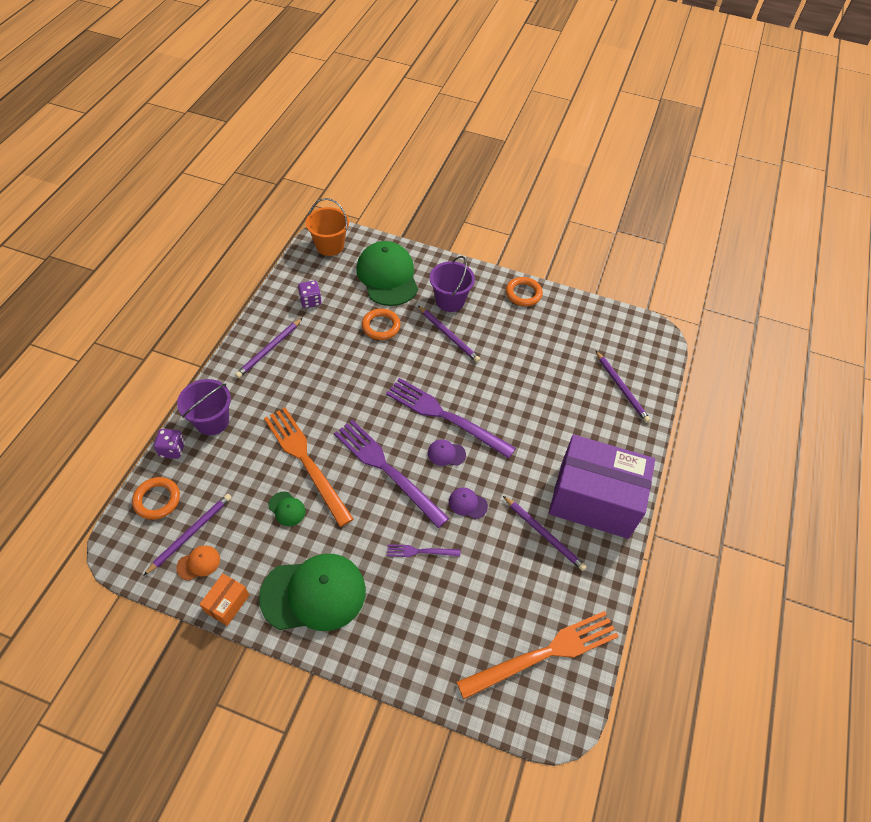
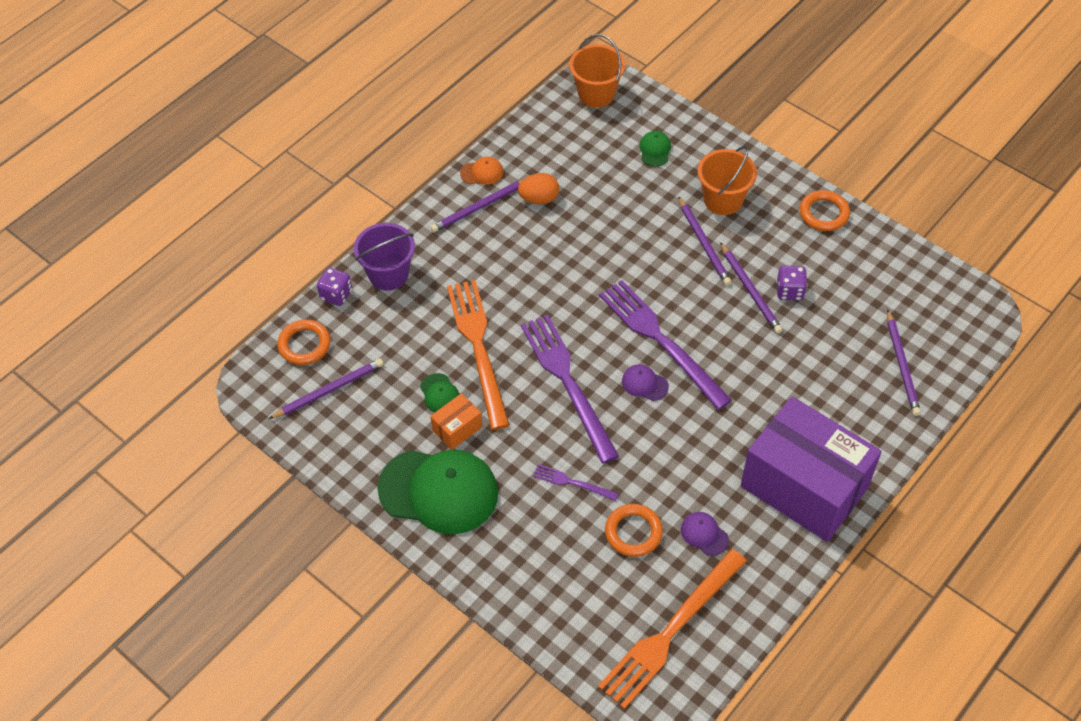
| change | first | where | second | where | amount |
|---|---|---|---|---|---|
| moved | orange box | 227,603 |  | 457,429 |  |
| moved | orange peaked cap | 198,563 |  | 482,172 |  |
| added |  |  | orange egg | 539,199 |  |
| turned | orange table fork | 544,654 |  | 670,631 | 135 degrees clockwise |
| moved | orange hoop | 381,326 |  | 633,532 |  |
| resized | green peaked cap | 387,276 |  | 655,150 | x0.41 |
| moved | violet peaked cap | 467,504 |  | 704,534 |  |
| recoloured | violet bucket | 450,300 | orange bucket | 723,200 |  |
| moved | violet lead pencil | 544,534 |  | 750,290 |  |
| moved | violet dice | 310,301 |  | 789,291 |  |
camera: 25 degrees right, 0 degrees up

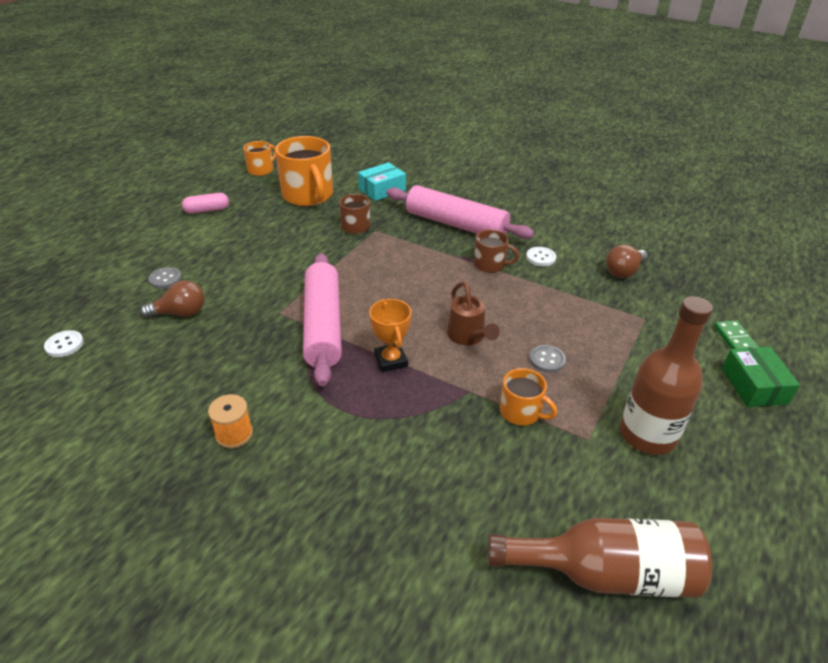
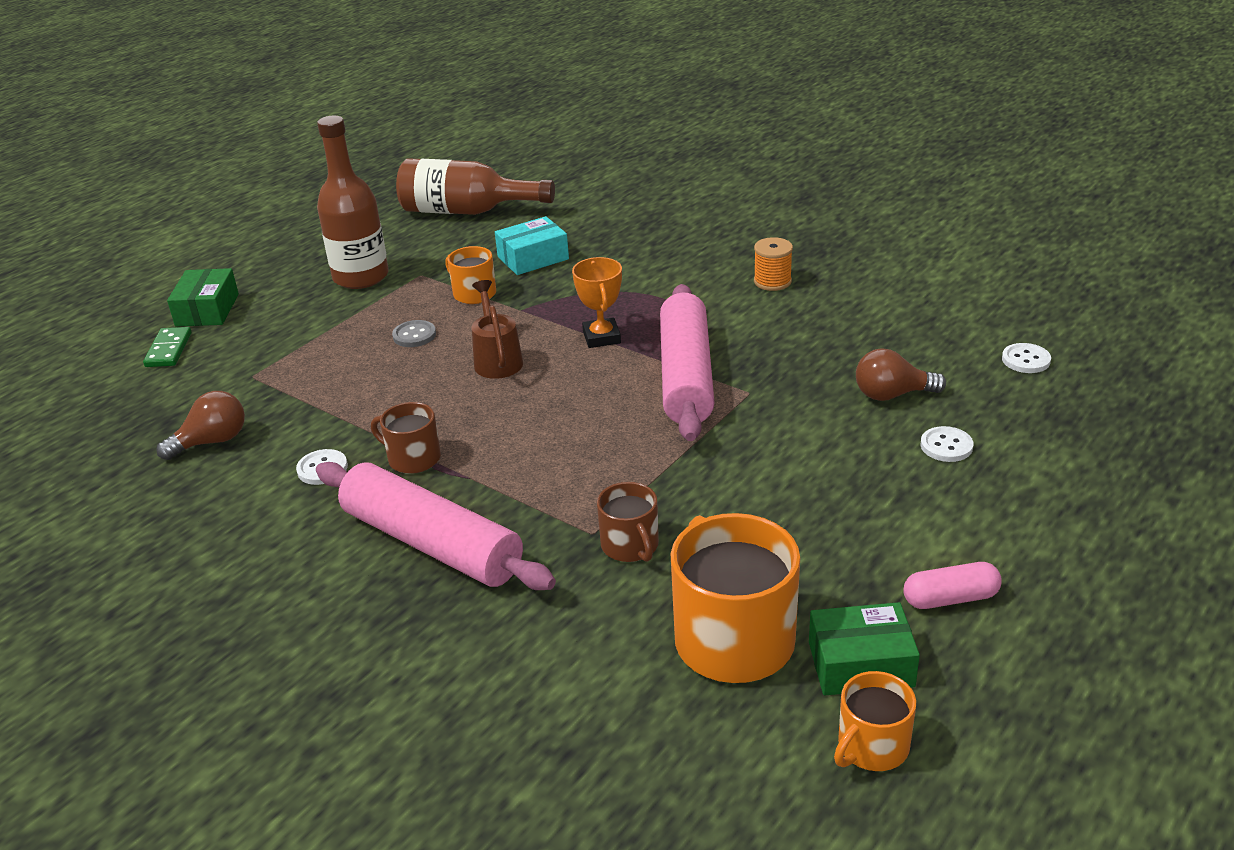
| change | first | where | second | where | amount |
|---|---|---|---|---|---|
| moved | teal box | 382,189 |  | 533,258 |  |
| added |  |  | green box | 860,664 |  |
| recoloured | grey button | 165,279 | pure white button | 946,446 |  |
camera: 170 degrees left, 5 degrees down

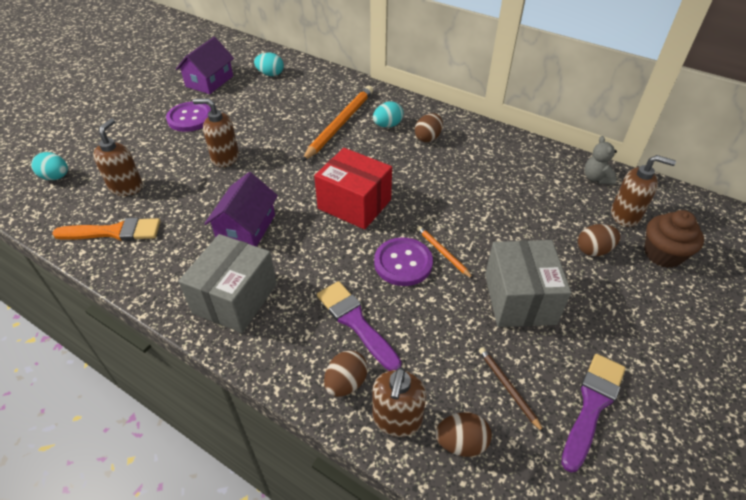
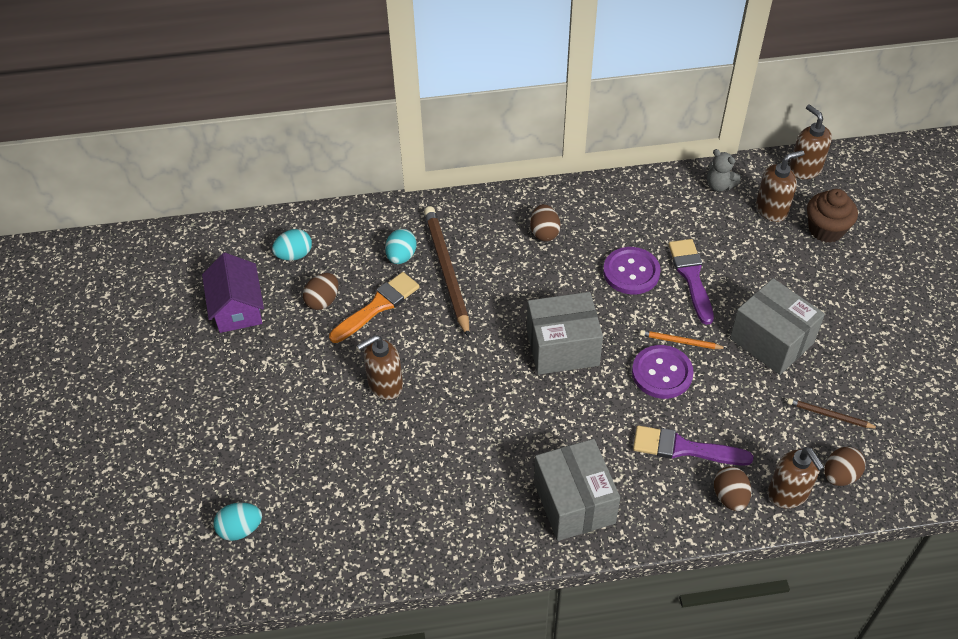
| change | first | where | second | where | amount |
|---|---|---|---|---|---|
| moved | dark brown egg | 593,250 |  | 323,301 |  |
| moved | orange brush | 114,232 |  | 378,306 |  |
| moved | teal egg | 387,125 |  | 401,256 |  |
| recoloured | orange lead pencil | 340,124 | dark brown lead pencil | 446,271 |  |
| recoloured | crimson box | 354,204 | grey box | 562,347 |  |
| moved | violet button | 190,118 |  | 631,272 |  |
| moved | violet brush | 592,405 |  | 691,277 |  |
| moved | dark brown pump bottle | 126,187 |  | 804,169 |  |
| removed | violet toy house | 246,228 |  |  |  |
camera: 40 degrees left, 5 degrees up

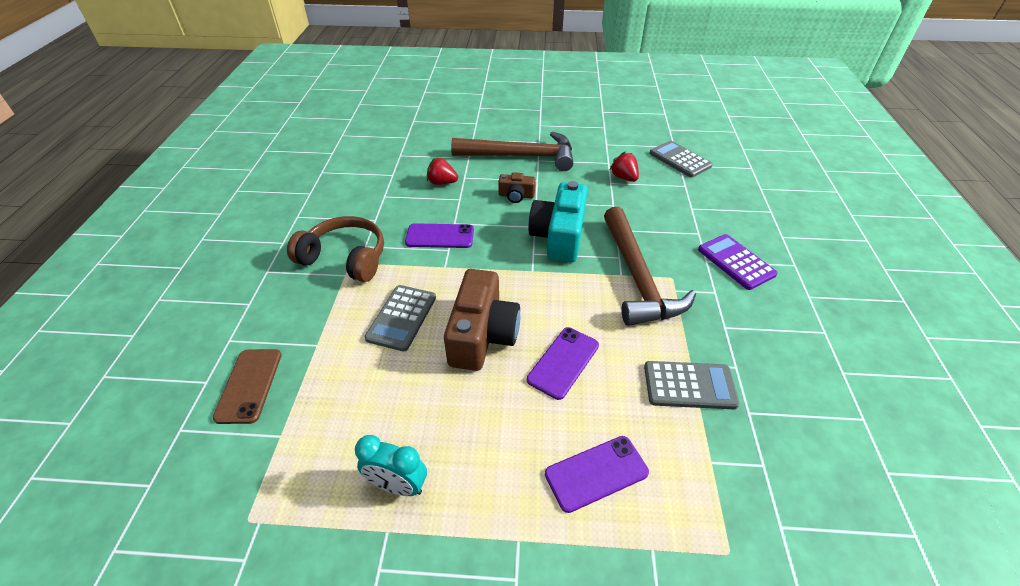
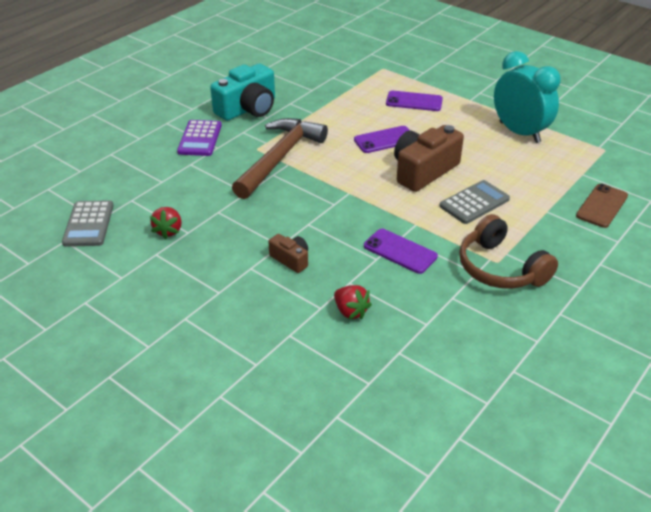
| change | first | where | second | where | amount |
|---|---|---|---|---|---|
| moved | teal camera | 559,236 |  | 248,108 |  |
| resized | teal clock | 398,485 |  | 519,132 | x1.74 |
| removed | dark brown hammer | 521,156 |  |  |  |
| removed | grey calculator | 689,386 |  |  |  |
camera: 145 degrees left, 5 degrees down

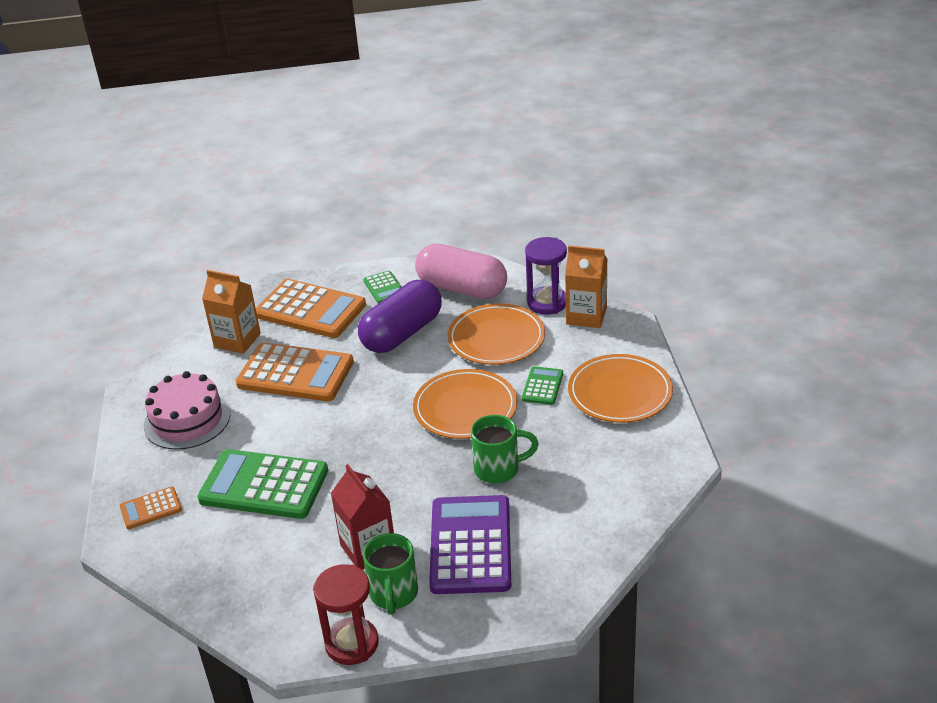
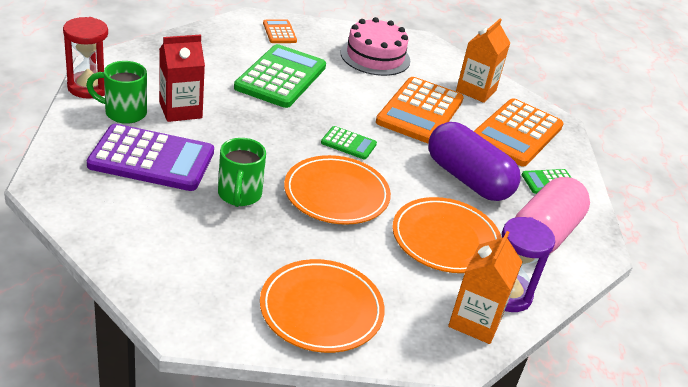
| change | first | where | second | where | amount |
|---|---|---|---|---|---|
| moved | green calculator | 542,386 |  | 348,143 |  |
camera: 90 degrees right, 0 degrees up

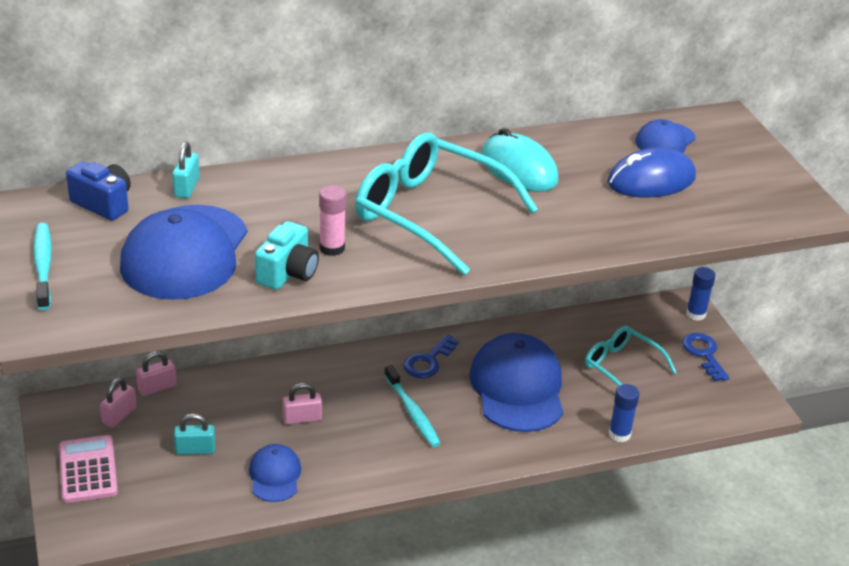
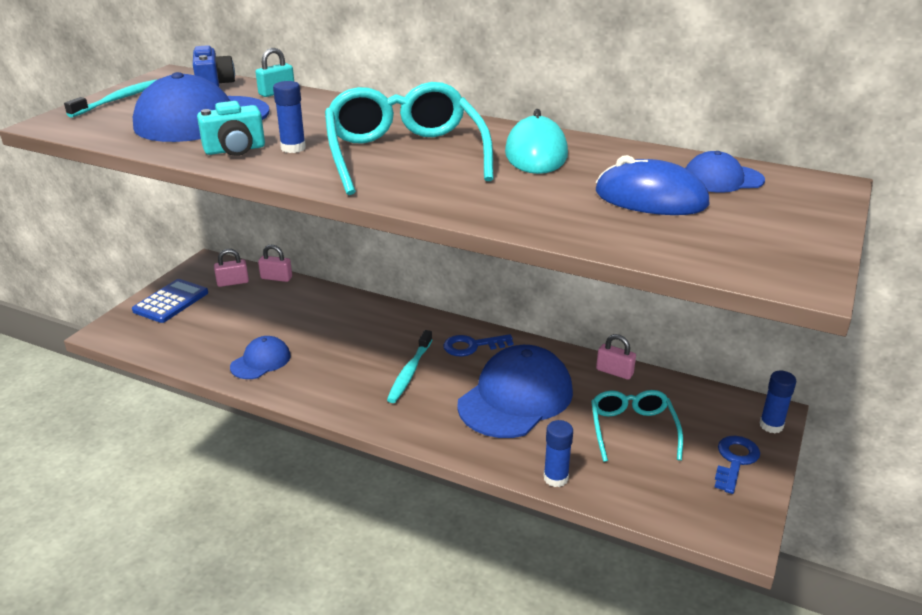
| change | first | where | second | where | amount |
|---|---|---|---|---|---|
| recoloured | rosy calculator | 88,470 | blue calculator | 171,302 |  |
| recoloured | rosy stick of glue | 332,248 | blue stick of glue | 293,148 |  |
| moved | rosy small lock | 302,418 |  | 614,372 |  |
| removed | teal small lock | 195,450 |  |  |  |
camera: 45 degrees right, 5 degrees down

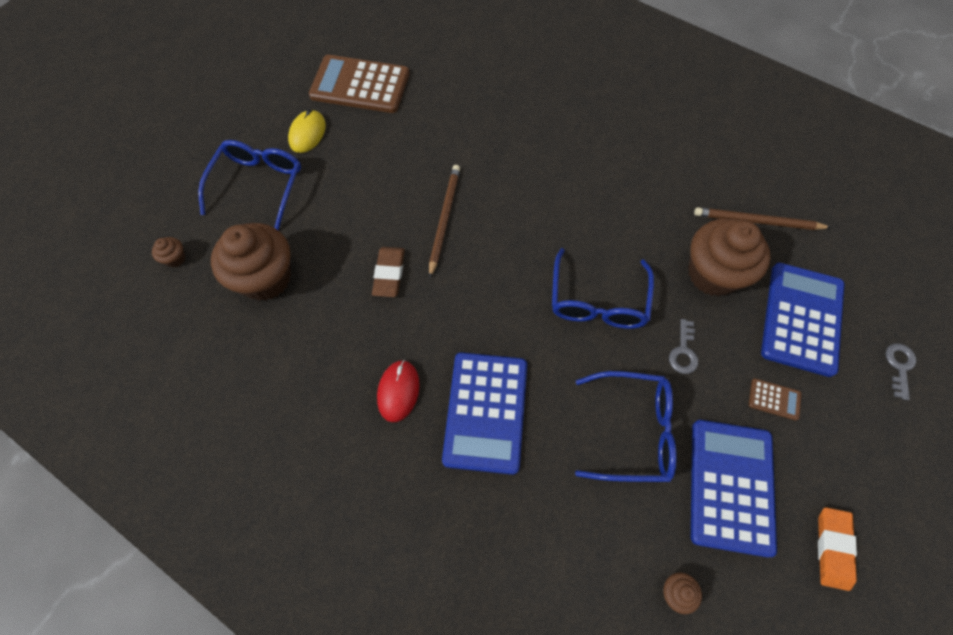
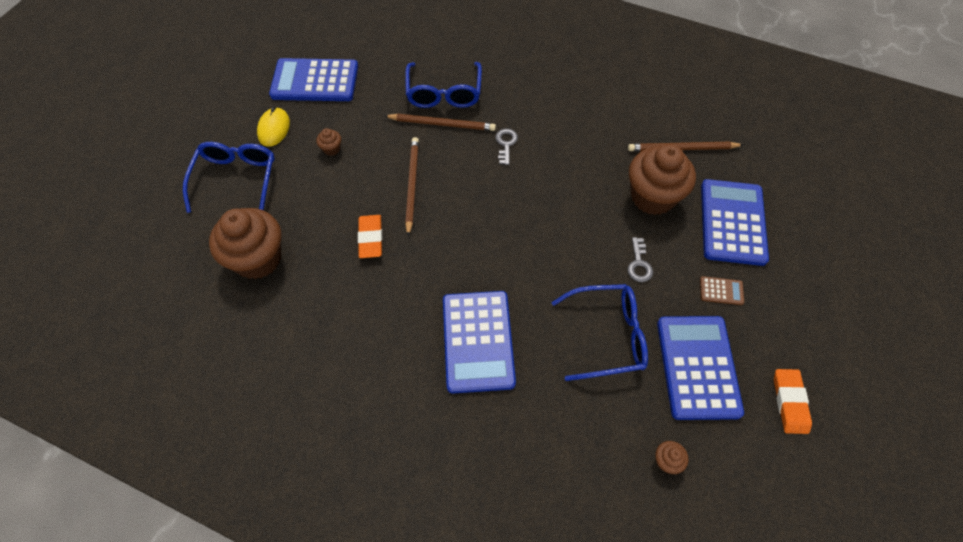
| change | first | where | second | where | amount |
|---|---|---|---|---|---|
| recoloured | dark brown calculator | 360,85 | blue calculator | 315,81 |  |
| moved | dark brown cupcake | 175,258 |  | 331,149 |  |
| recoloured | dark brown eraser | 389,273 | orange eraser | 370,238 |  |
| added |  |  | dark brown lead pencil | 442,124 |  |
| moved | blue eyeglasses | 598,301 |  | 444,93 |  |
| moved | grey key | 899,366 |  | 506,144 |  |
| removed | crimson PC mouse | 398,391 |  |  |  |
camera: 10 degrees left, 5 degrees down

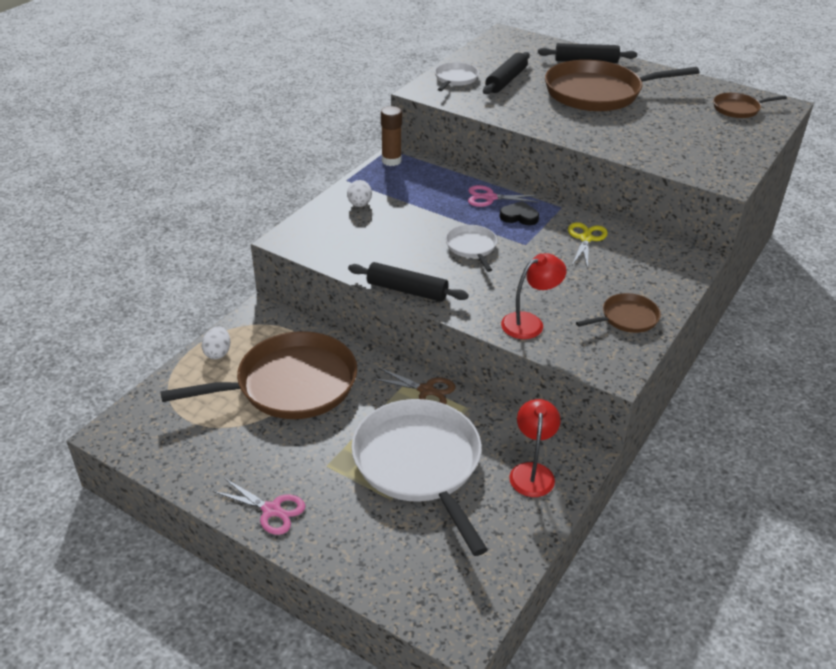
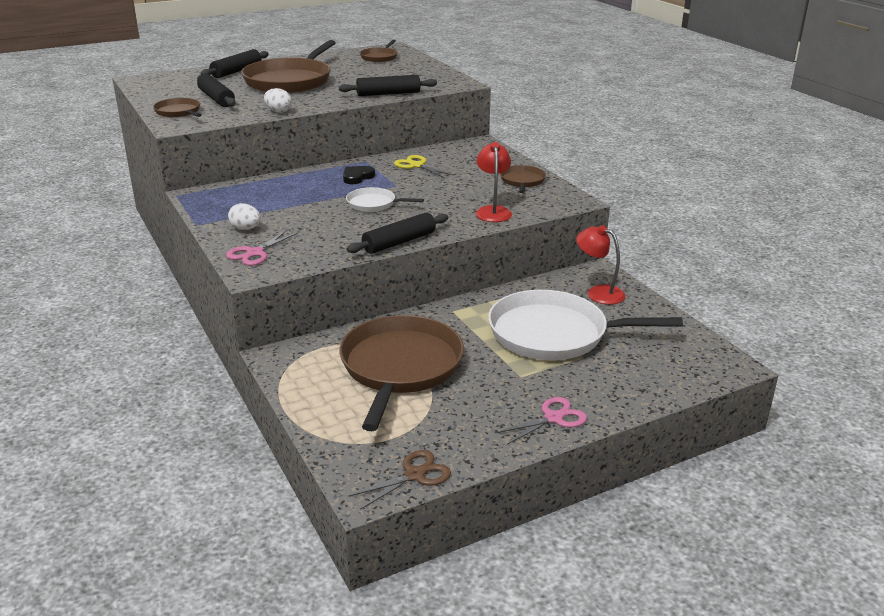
| change | first | where | second | where | amount |
|---|---|---|---|---|---|
| recoloured | pure white skillet | 455,79 | dark brown skillet | 179,112 |  |
| moved | rosy pair of scissors | 490,198 |  | 255,253 |  |
| moved | pure white egg | 218,353 |  | 278,111 |  |
| added |  |  | ebony pastry roller | 388,94 |  |
| moved | dark brown pair of scissors | 426,390 |  | 414,475 |  |
| removed | dark brown stick of glue | 391,161 |  |  |  |
camera: 60 degrees left, 10 degrees down

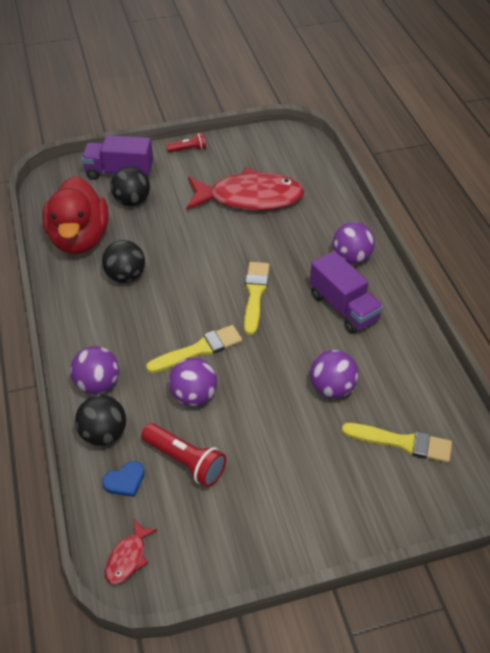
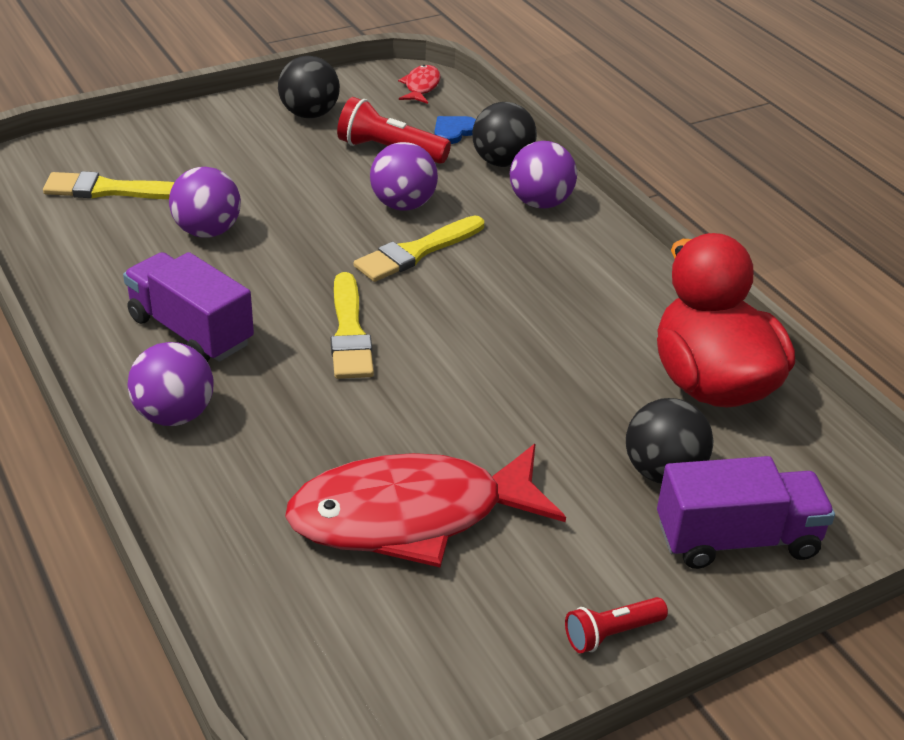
| change | first | where | second | where | amount |
|---|---|---|---|---|---|
| moved | ebony ball | 126,276 |  | 309,114 |  |
camera: 165 degrees right, 10 degrees down

